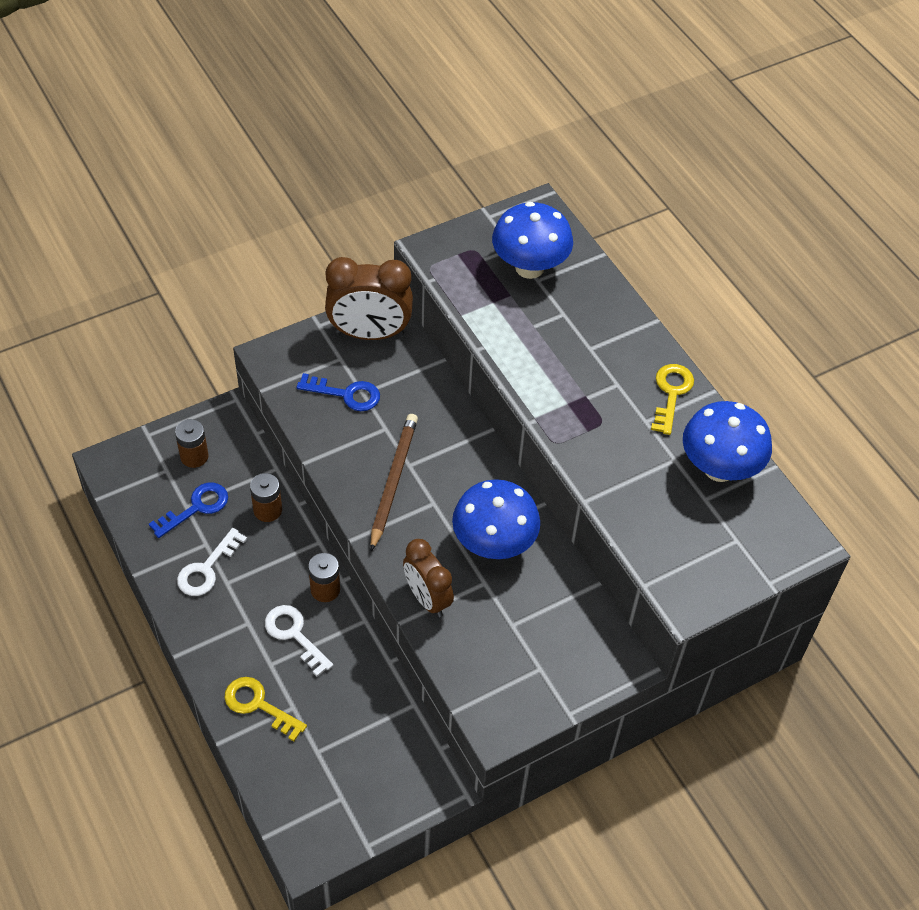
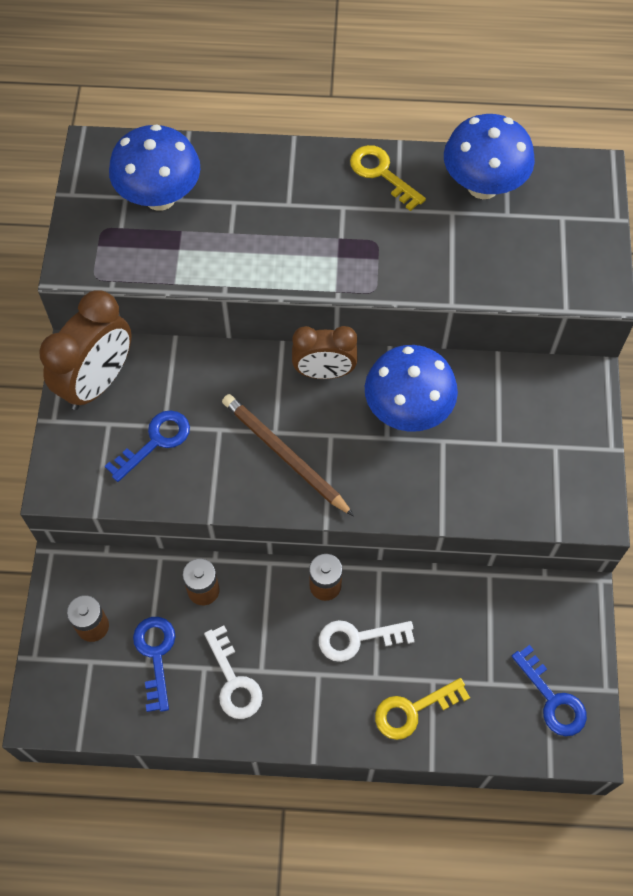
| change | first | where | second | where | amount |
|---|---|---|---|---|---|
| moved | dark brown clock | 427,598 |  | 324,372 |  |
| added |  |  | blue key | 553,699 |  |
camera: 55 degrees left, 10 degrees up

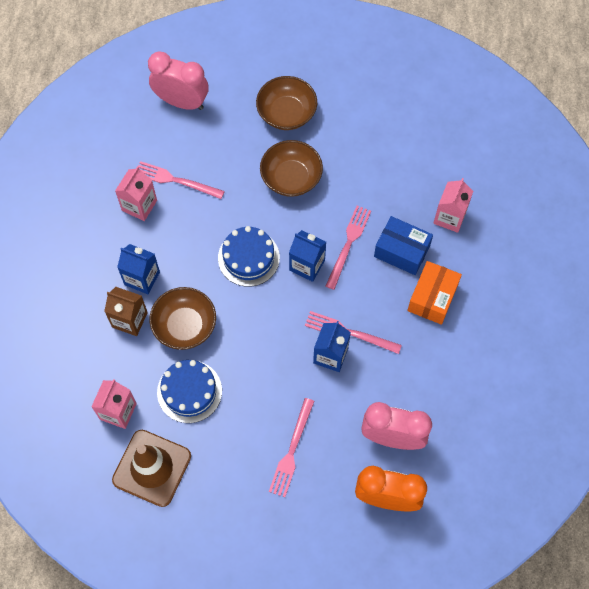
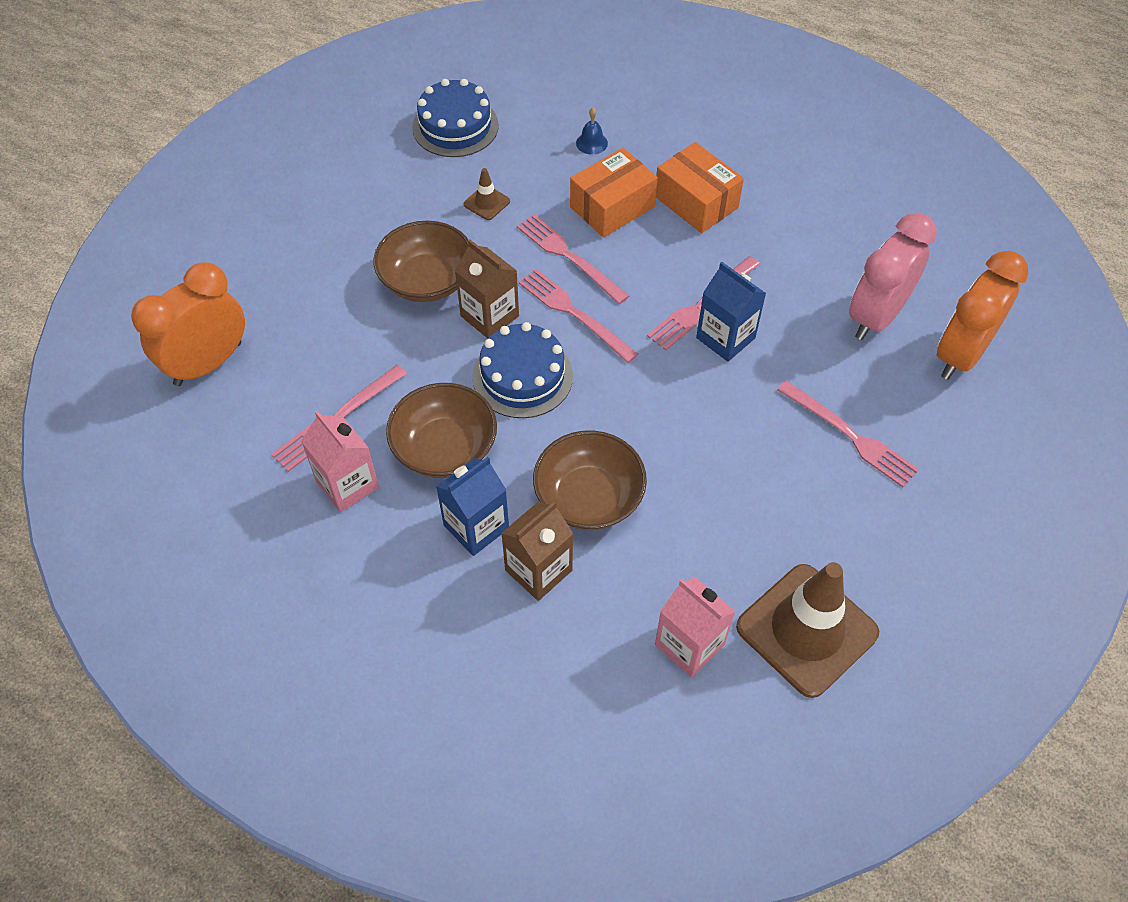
| change | first | where | second | where | amount |
|---|---|---|---|---|---|
| recoloured | rosy clock | 182,102 | orange clock | 208,364 |  |
| moved | dark brown deep dish | 286,113 |  | 445,448 |  |
| moved | blue gateau | 189,391 |  | 455,126 |  |
| added |  |  | dark brown milk carton | 489,316 |  |
| added |  |  | dark brown road cone | 487,203 |  |
| replaced | blue milk carton | 307,265 | rosy table fork | 574,313 |  |
| recoloured | blue box | 401,251 | orange box | 612,207 |  |
| replaced | rosy milk carton | 449,217 | blue bell | 591,143 |  |
camera: 65 degrees left, 10 degrees down

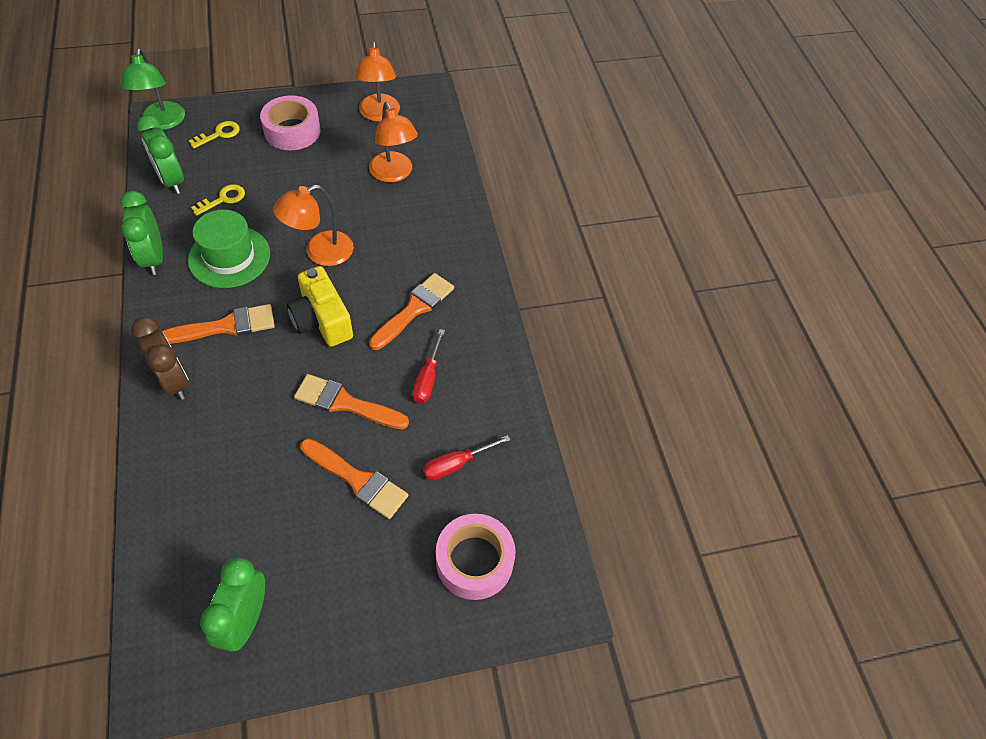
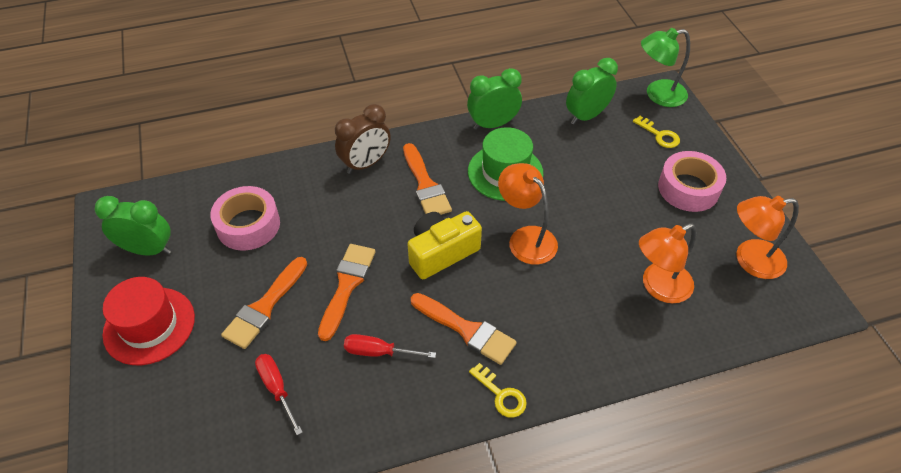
| change | first | where | second | where | amount |
|---|---|---|---|---|---|
| added |  |  | crimson top hat | 149,325 |  |
| moved | rosy sticky tape | 474,561 |  | 248,225 |  |
| moved | golden key | 223,199 |  | 501,395 |  |
camera: 90 degrees right, 5 degrees down

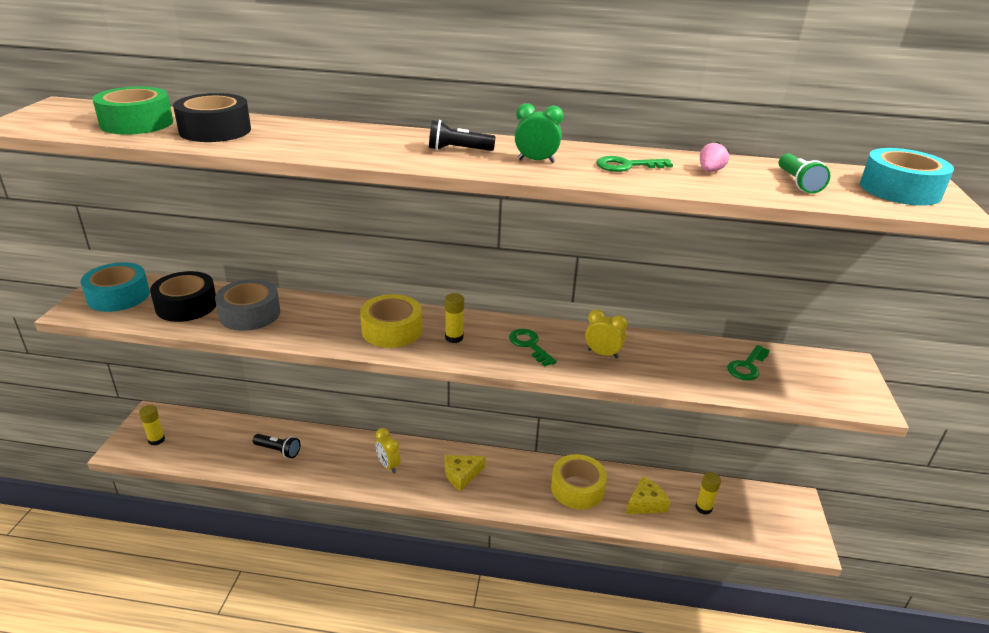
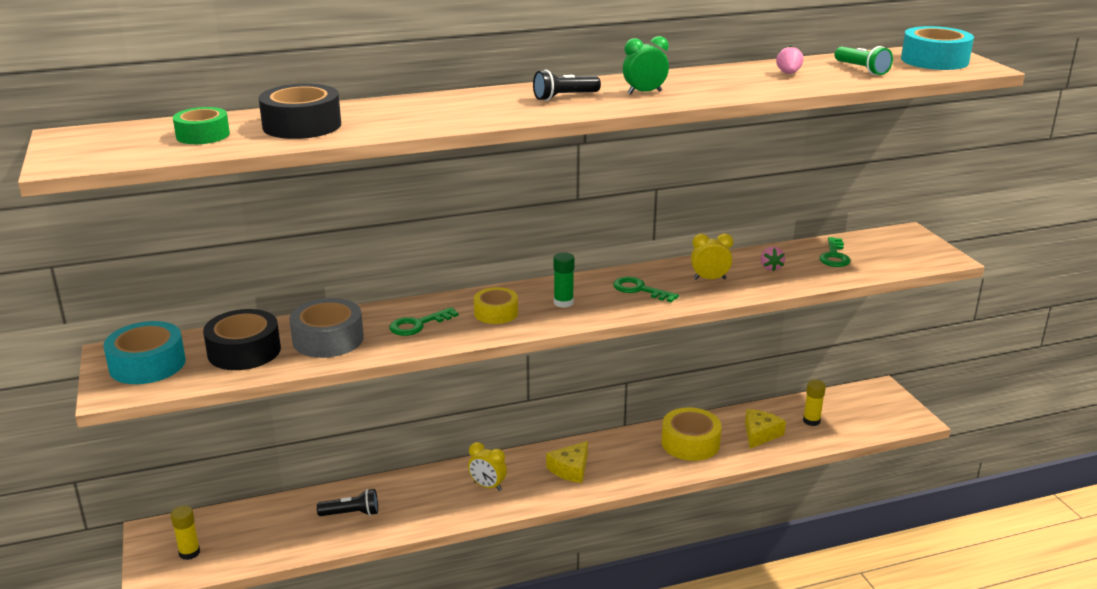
| change | first | where | second | where | amount |
|---|---|---|---|---|---|
| resized | green sticky tape | 137,123 |  | 203,135 | x0.65 |
| moved | green key | 627,166 |  | 418,325 |  |
| resized | golden sticky tape | 392,330 |  | 496,313 | x0.65 |
| recoloured | golden stick of glue | 454,337 | green stick of glue | 563,303 |  |
| added |  |  | rosy berry | 770,268 |  |
camera: 25 degrees left, 5 degrees down

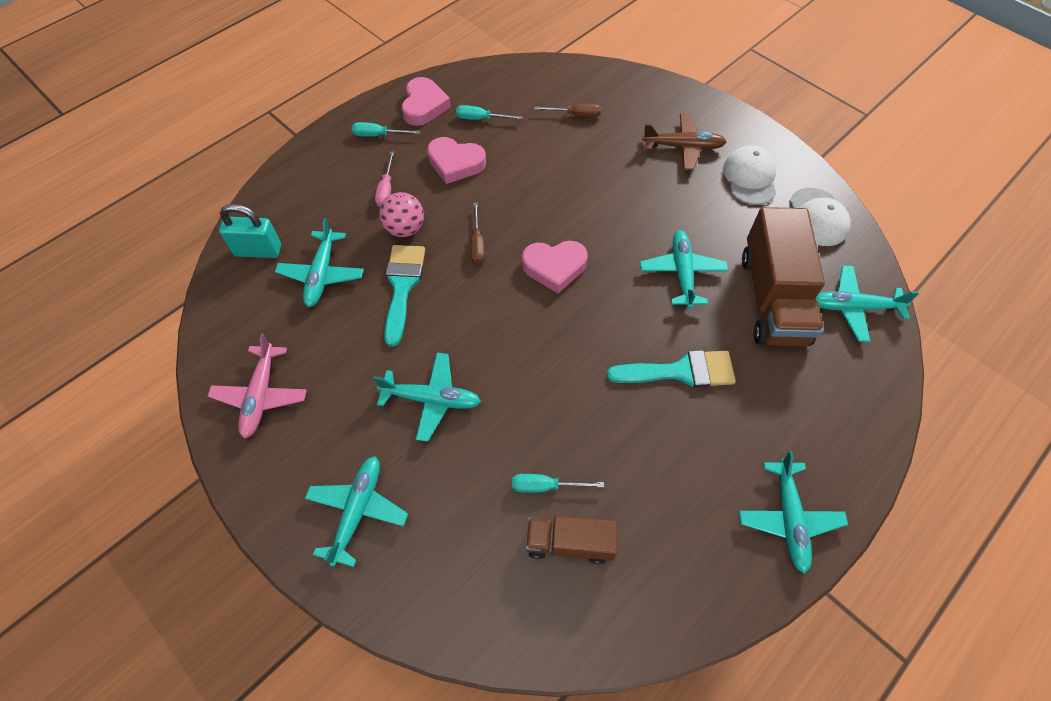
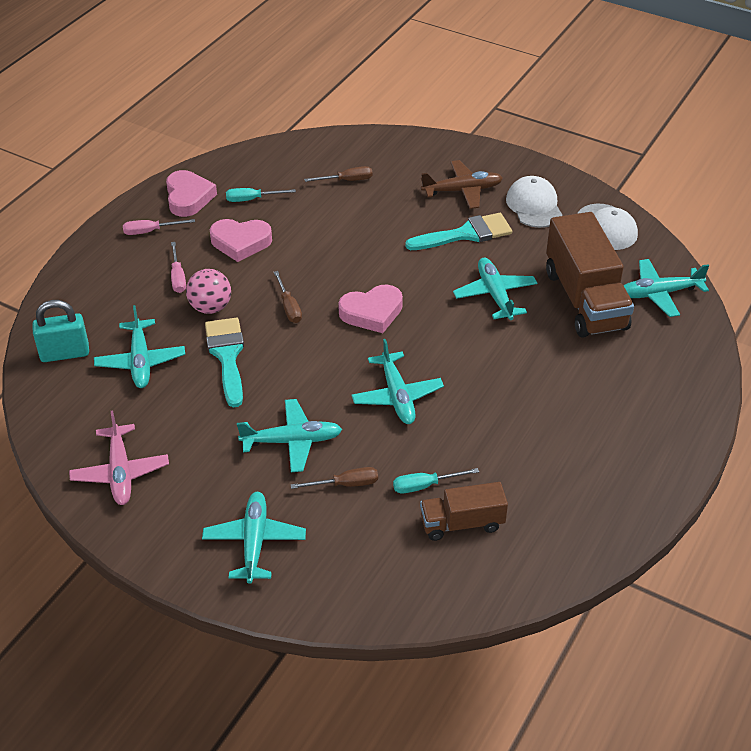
| change | first | where | second | where | amount |
|---|---|---|---|---|---|
| recoloured | teal hand screwdriver | 378,135 | rosy hand screwdriver | 150,231 |  |
| added |  |  | dark brown hand screwdriver | 346,484 |  |
| moved | teal aeroplane | 788,519 |  | 397,396 |  |
| moved | teal brush | 680,371 |  | 465,234 |  |
camera: 15 degrees left, 15 degrees down

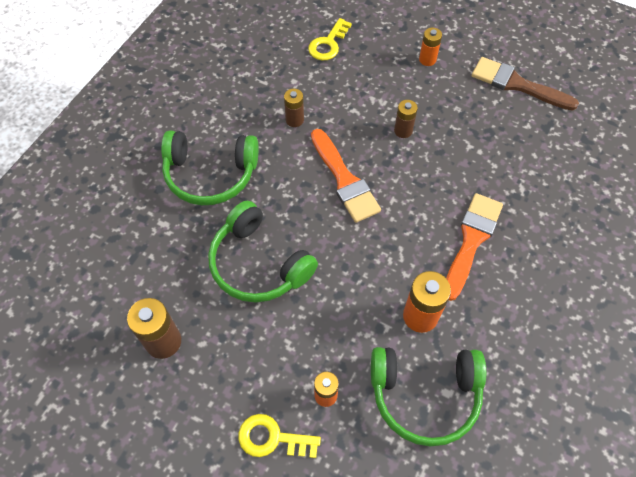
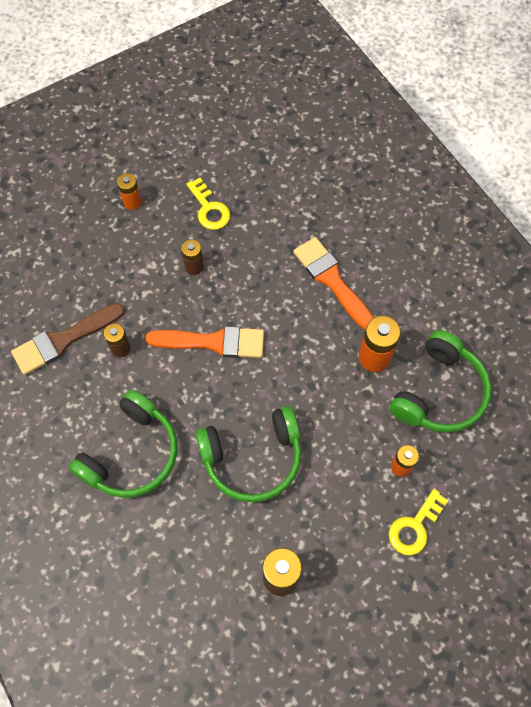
| change | first | where | second | where | amount |
|---|---|---|---|---|---|
| moved | dark brown brush | 517,84 |  | 63,340 |  |
| moved | golden key | 328,44 |  | 209,209 |  |
camera: 60 degrees left, 5 degrees up

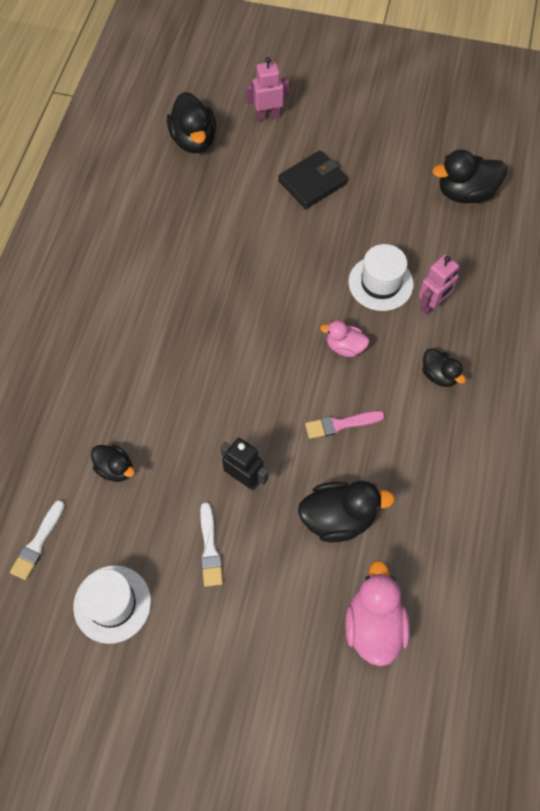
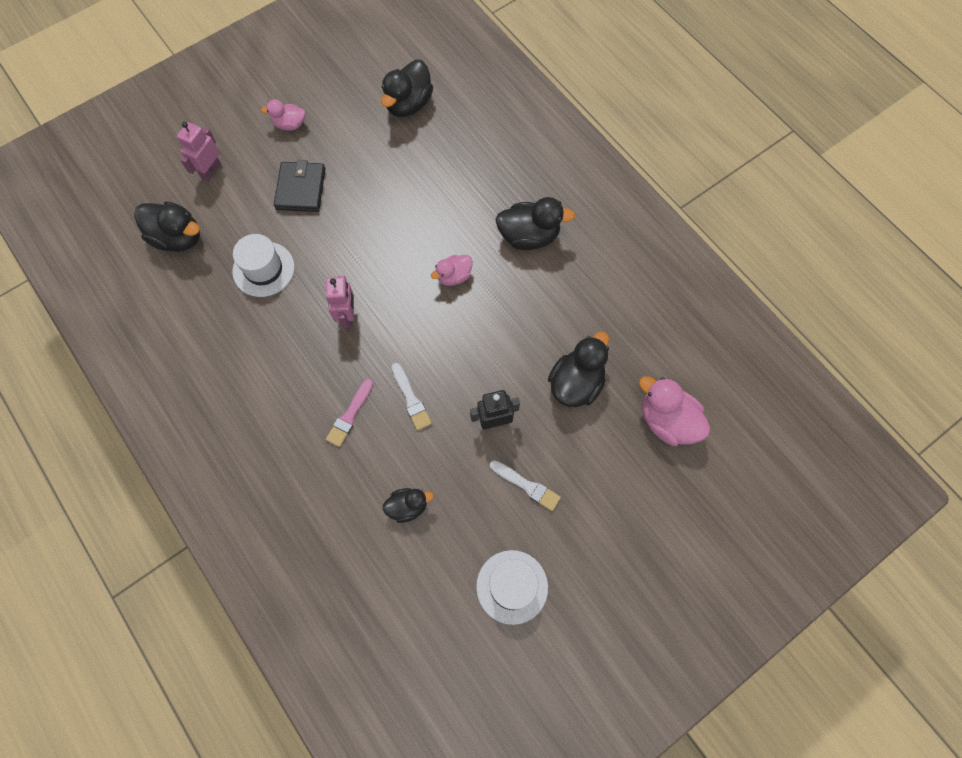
| change | first | where | second | where | amount |
|---|---|---|---|---|---|
| moved | pure white top hat | 380,283 |  | 263,269 |  |
| added |  |  | rosy duck | 290,124 |  |
| moved | rosy toy robot | 432,305 |  | 347,316 |  |
| moved | rosy brush | 341,424 |  | 350,415 |  |
| moved | pure white brush | 38,543 |  | 411,399 |  |
| resized | ebony duck | 439,375 |  | 529,236 | x1.68 |
camera: 50 degrees left, 5 degrees up

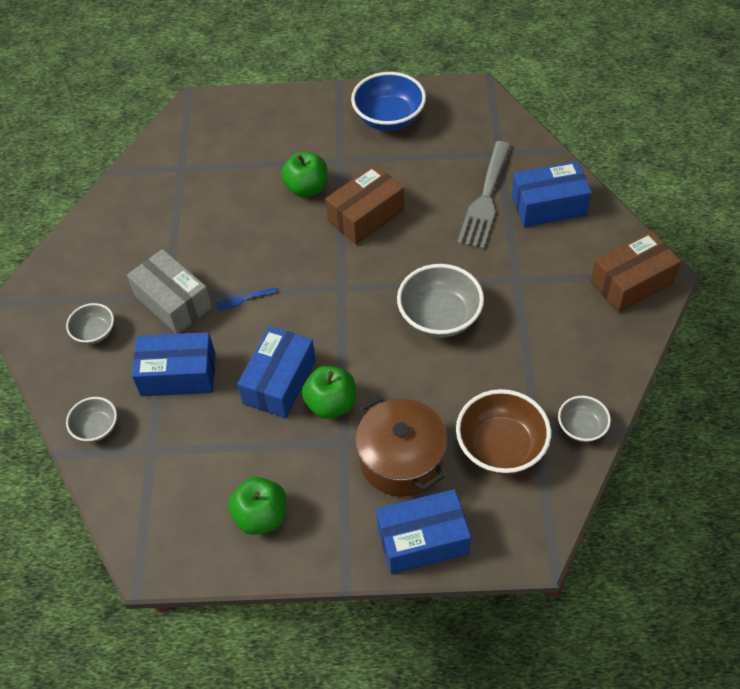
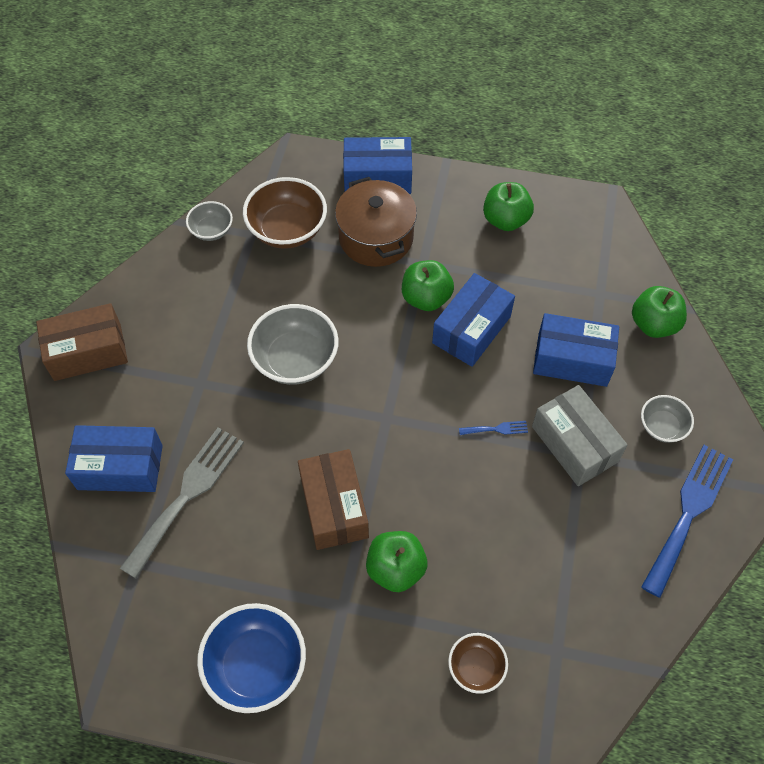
| change | first | where | second | where | amount |
|---|---|---|---|---|---|
| turned | dark brown box | 366,216 |  | 334,507 | 75 degrees counterclockwise |
| added |  |  | dark brown deep dish | 476,667 |  |
| replaced | grey deep dish | 96,428 | green apple fruit | 653,324 |  |
| added |  |  | blue table fork | 688,513 |  |
camera: 170 degrees left, 5 degrees up

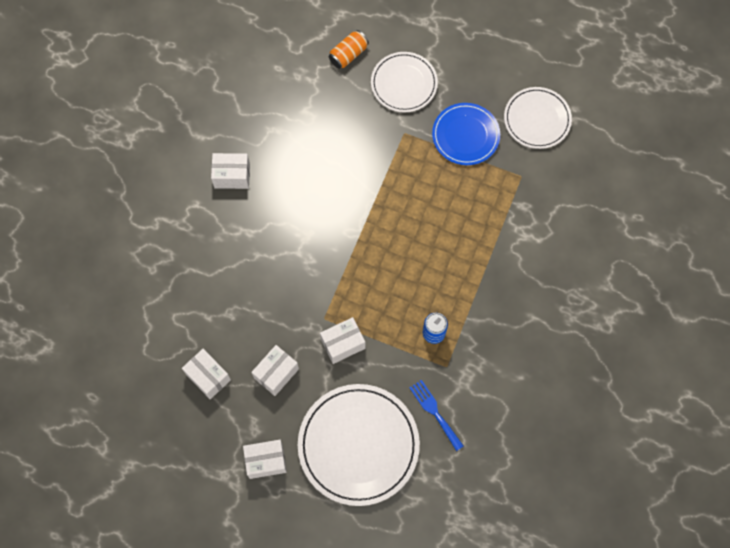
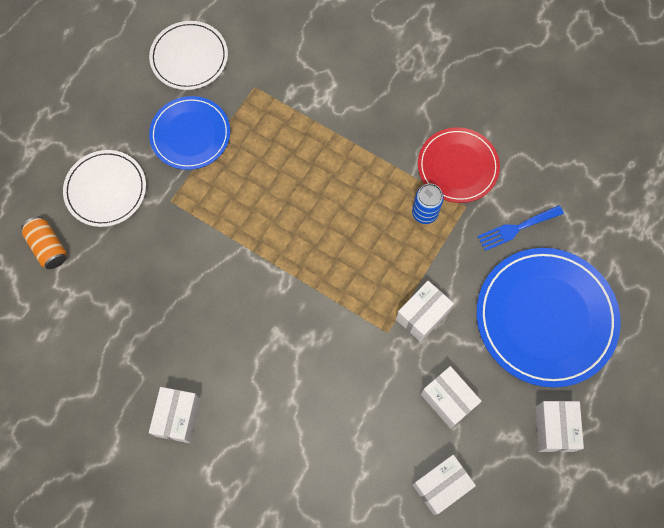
| change | first | where | second | where | amount |
|---|---|---|---|---|---|
| turned | pure white box | 343,344 |  | 422,315 | 60 degrees clockwise |
| added |  |  | crimson plate | 458,167 |  |
| recoloured | pure white plate | 358,445 | blue plate | 545,318 |  |
camera: 80 degrees left, 0 degrees up

